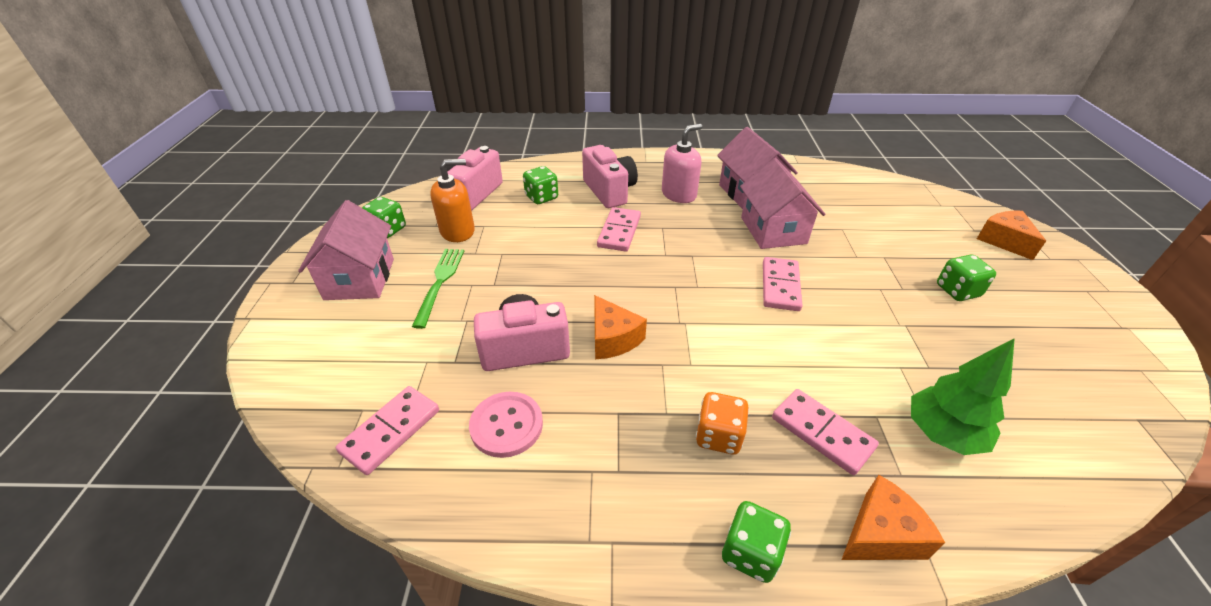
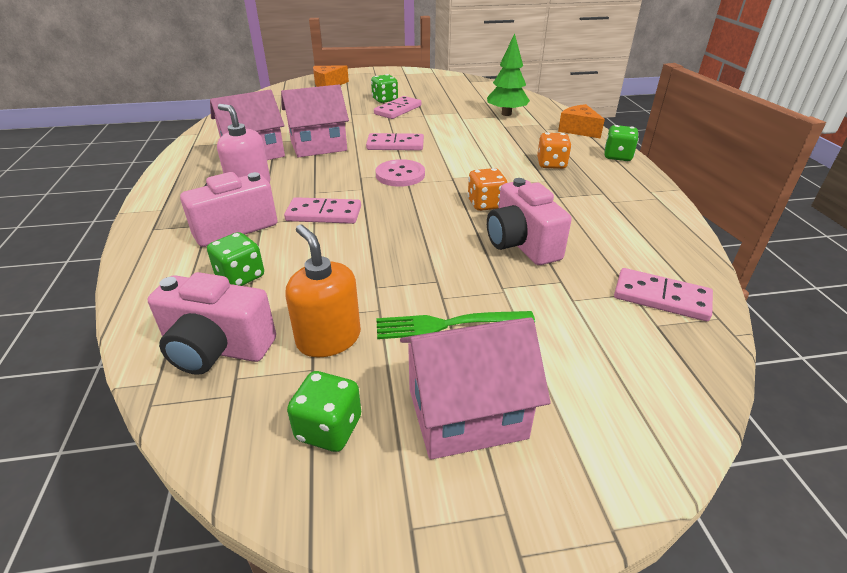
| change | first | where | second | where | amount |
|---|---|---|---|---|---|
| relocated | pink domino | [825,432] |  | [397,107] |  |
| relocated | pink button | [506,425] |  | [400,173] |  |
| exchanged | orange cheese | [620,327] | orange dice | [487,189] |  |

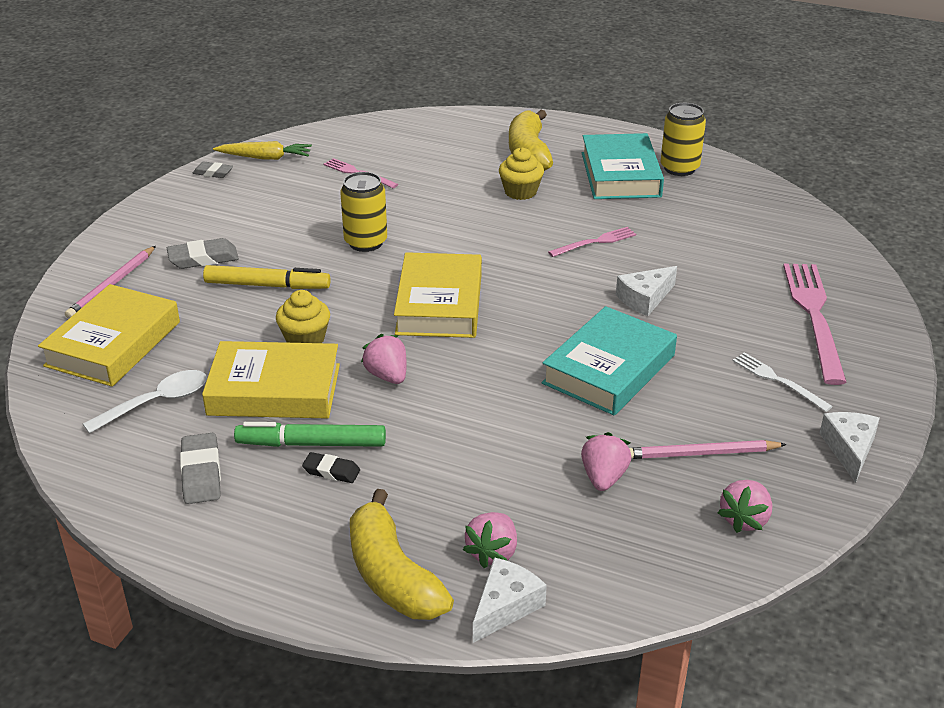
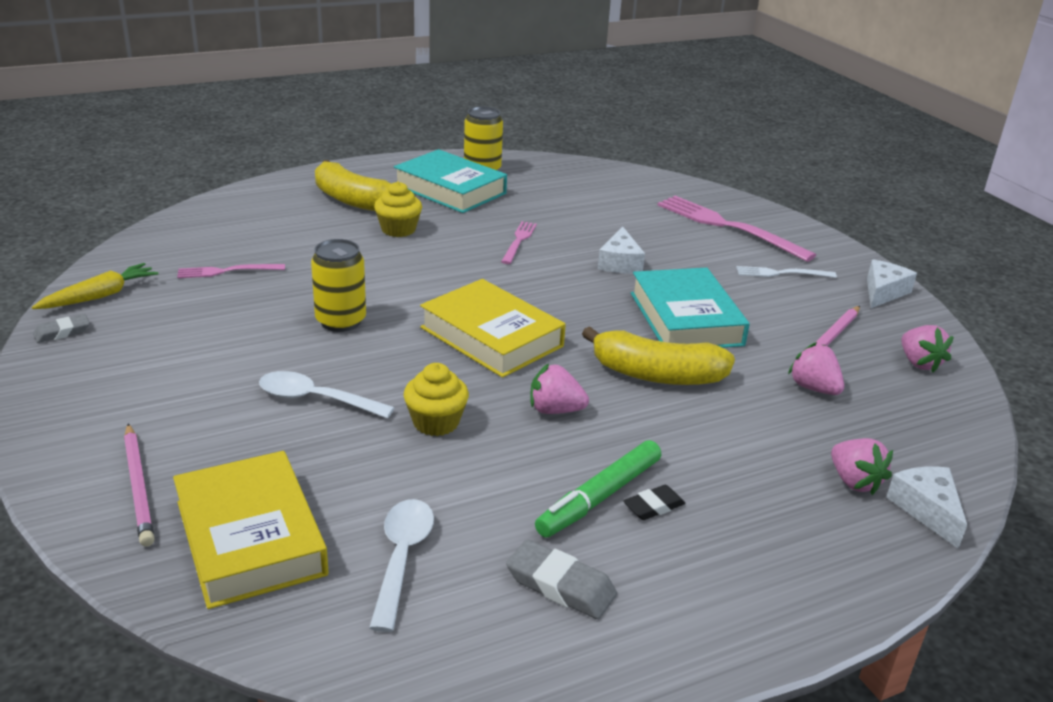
| change | first | where | second | where | amount |
|---|---|---|---|---|---|
| exchanged | yellow marker | [267,277] | white spoon | [327,394] |  |
| relocated | yellow banana | [402,554] |  | [658,355] |  |
| spun | white cheese | [849,447] |  | [892,283] | 75 degrees clockwise |
| missing | grey eraser | [203,253] |  |  |  |
| missing | yellow book | [271,379] |  |  |  |

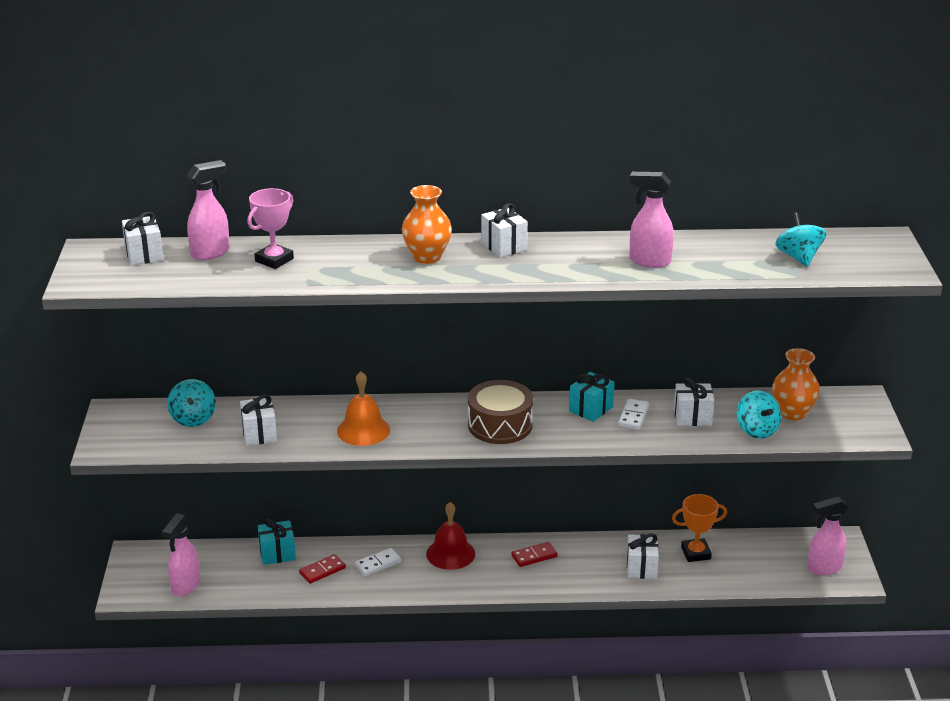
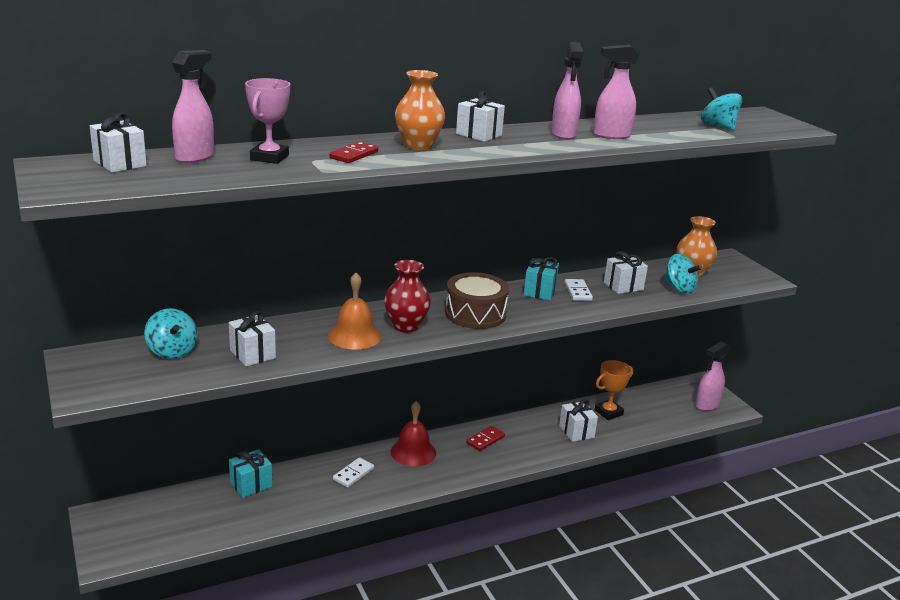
| change | first | where | second | where | amount |
|---|---|---|---|---|---|
| relocated | red domino | [322,569] |  | [354,152] |  |
| appeared |  |  | red vase | [407,296] |  |
| relocated | pink spray bottle | [181,554] |  | [567,91] |  |

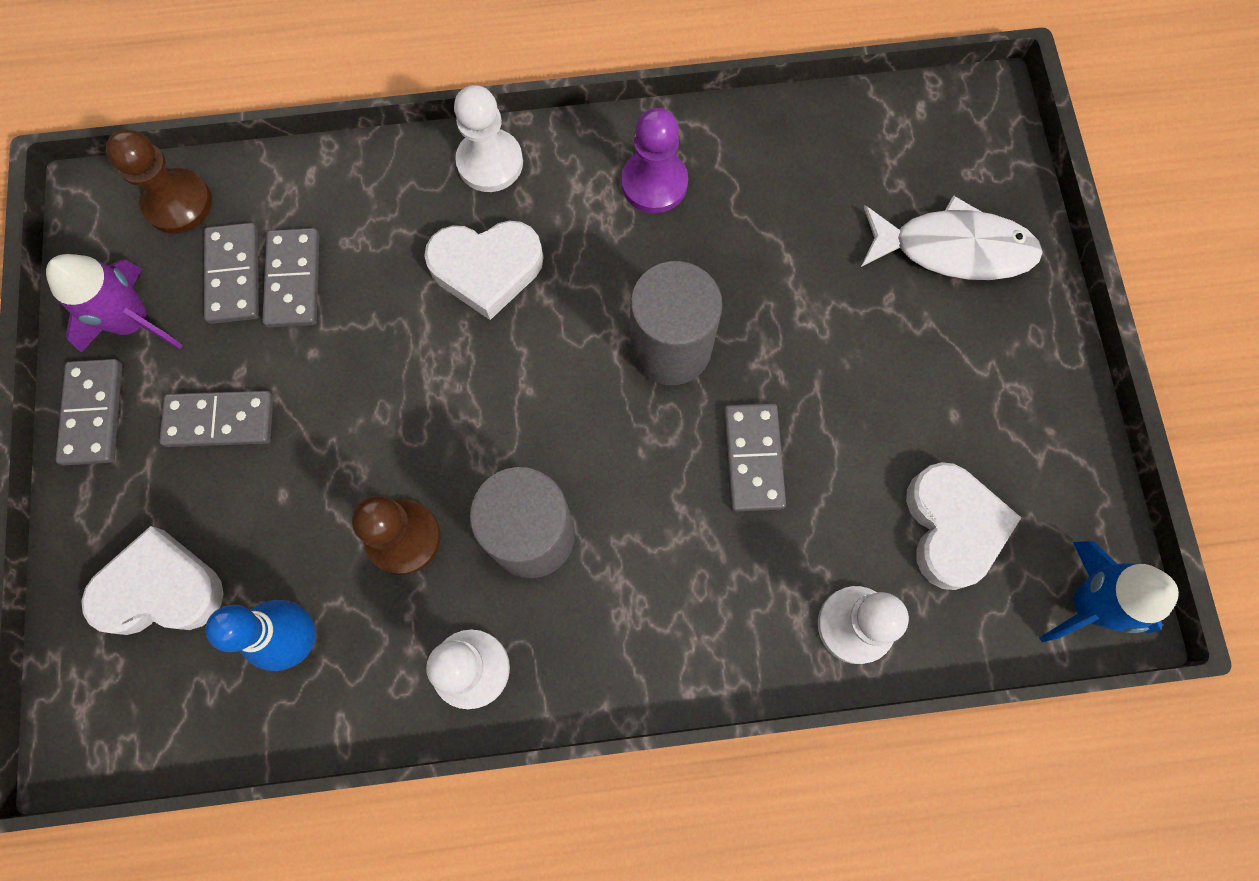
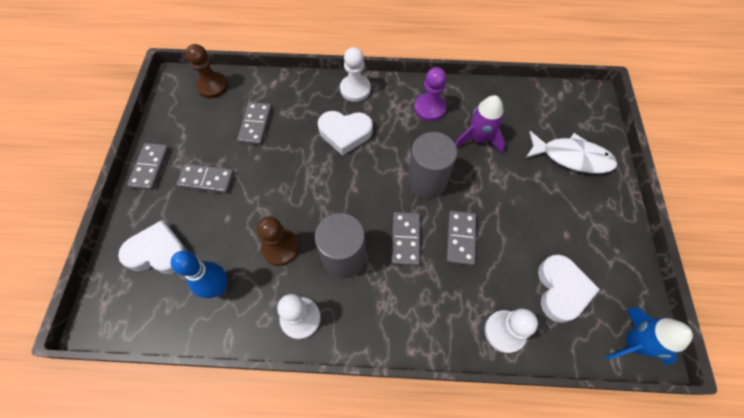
| change | first | where | second | where | amount |
|---|---|---|---|---|---|
| relocated | grey domino | [231,273] |  | [405,239] |  |
| relocated | purple rocket | [114,303] |  | [480,124] |  |

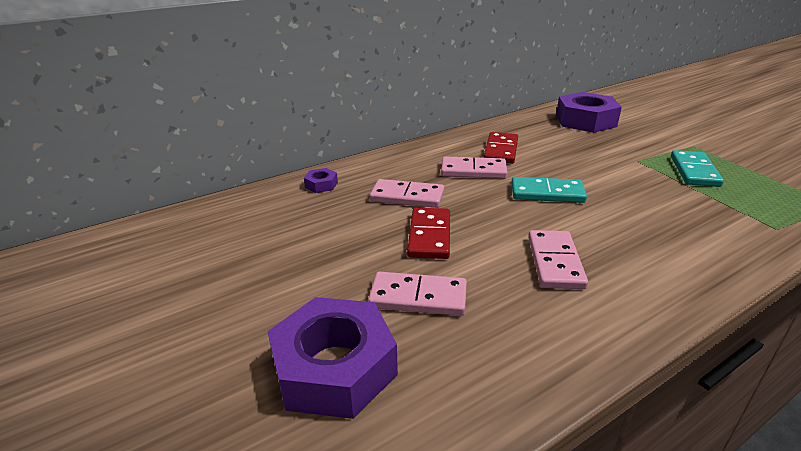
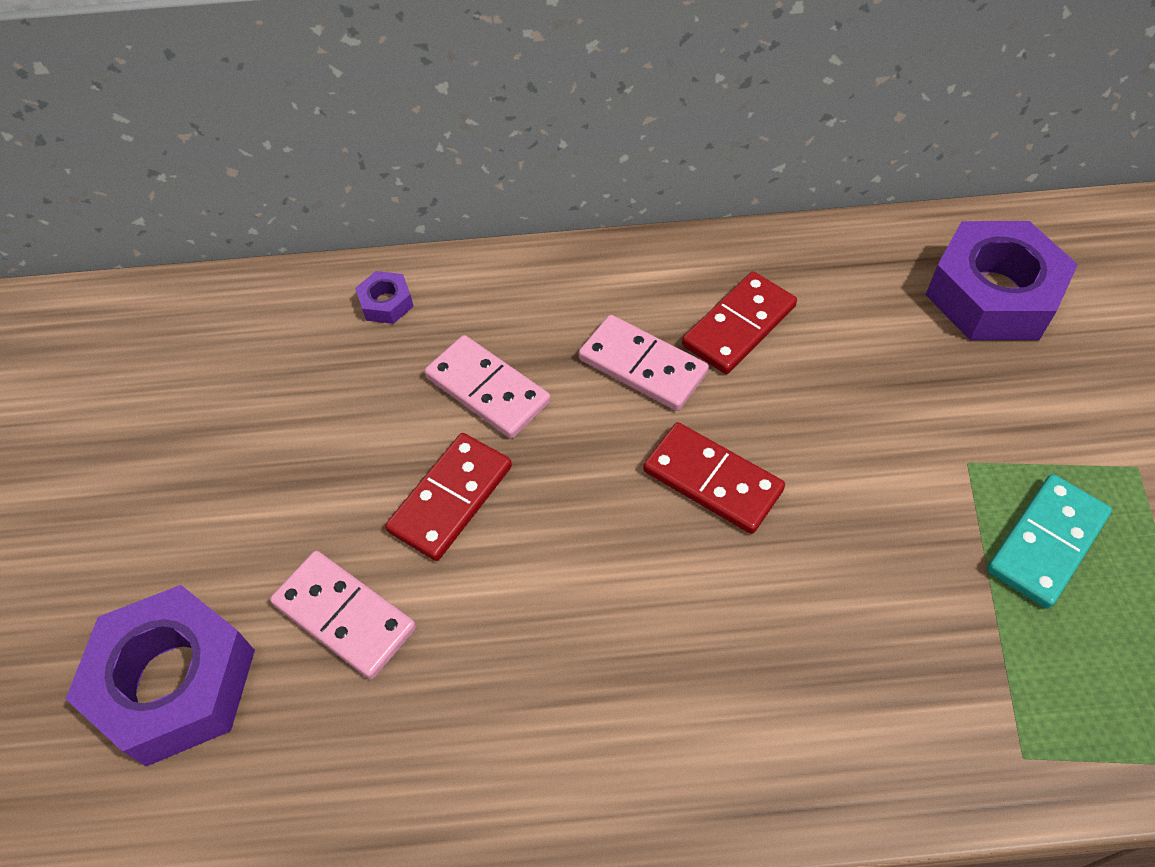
| change | first | where | second | where | amount |
|---|---|---|---|---|---|
| colour | turquoise domino | [549,190] | red domino | [714,478] |  |
| missing | pink domino | [558,259] |  |  |  |

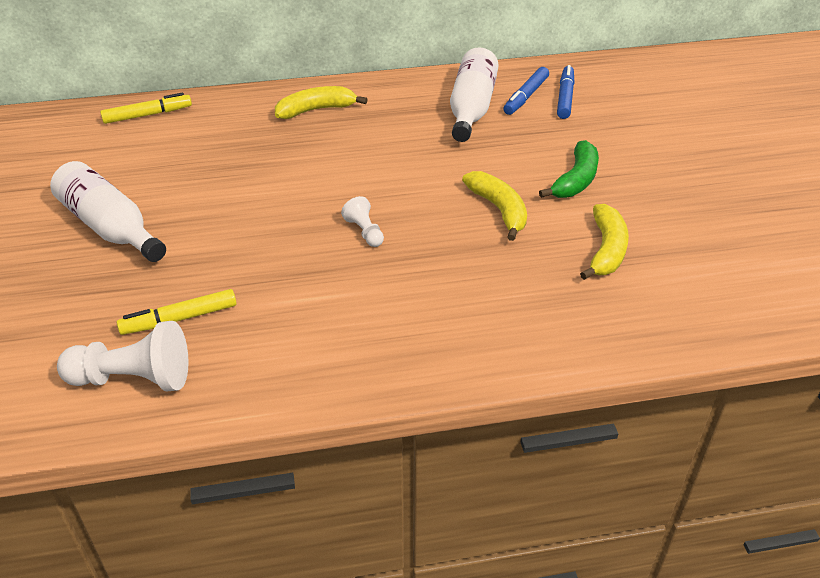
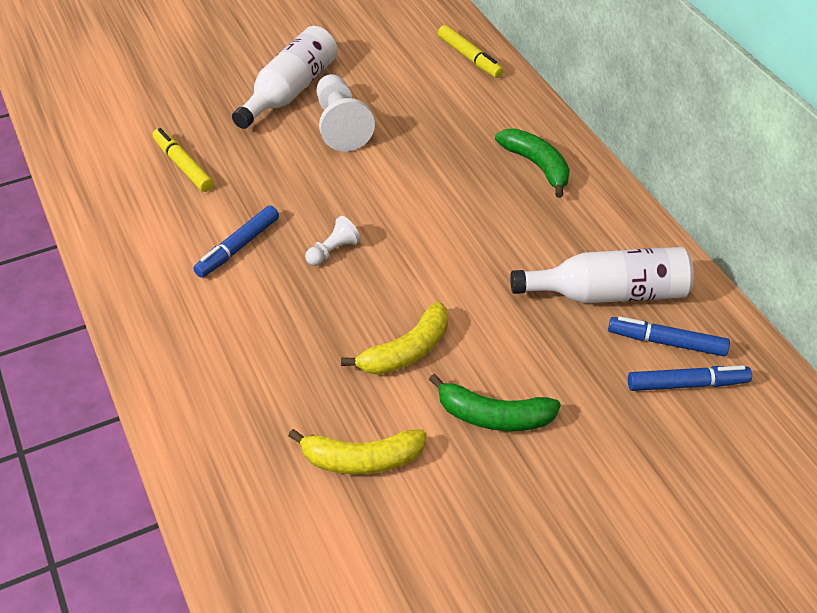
| change | first | where | second | where | amount |
|---|---|---|---|---|---|
| appeared |  |  | blue marker | [236,241] |  |
| relocated | white pawn | [123,356] |  | [345,113] |  |
| colour | yellow banana | [321,102] | green banana | [532,163] |  |

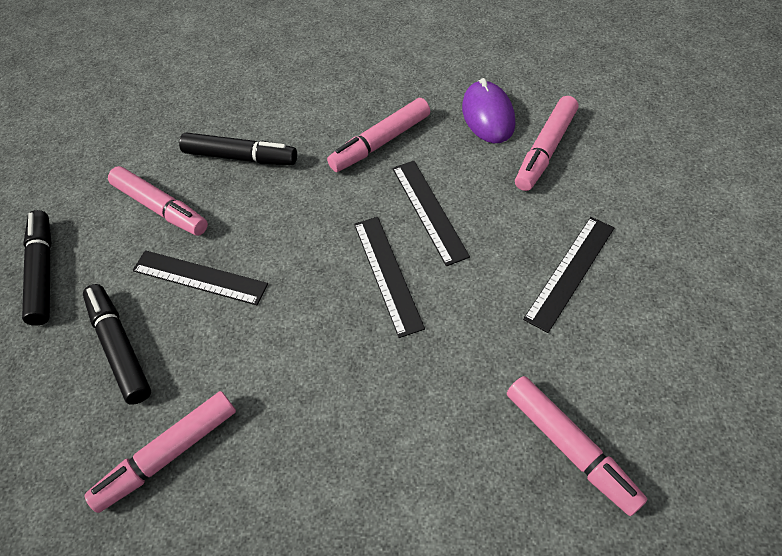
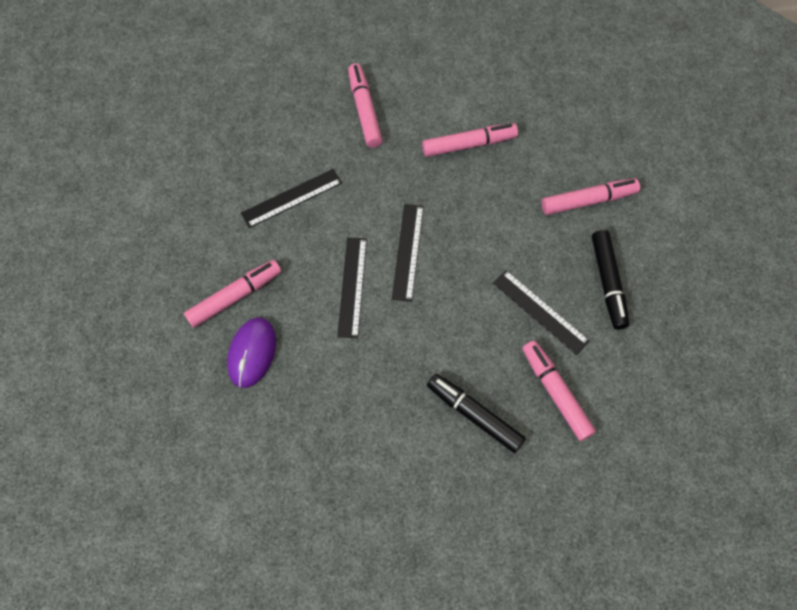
| change | first | where | second | where | amount |
|---|---|---|---|---|---|
| relocated | pink marker | [378,135] |  | [470,140] |  |
| missing | black marker | [37,268] |  |  |  |

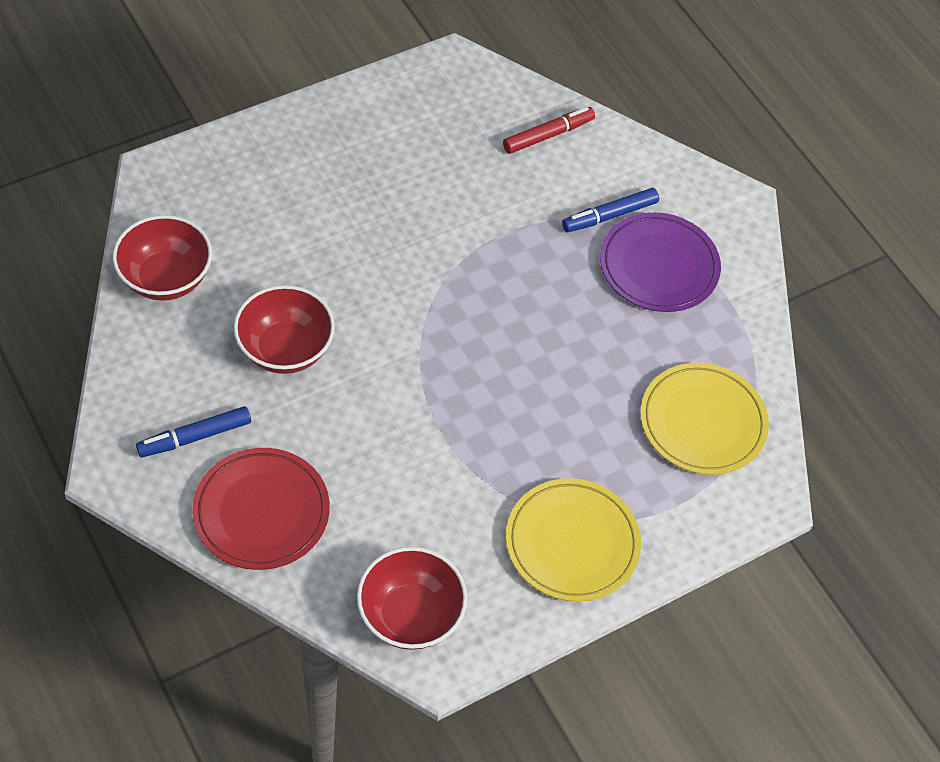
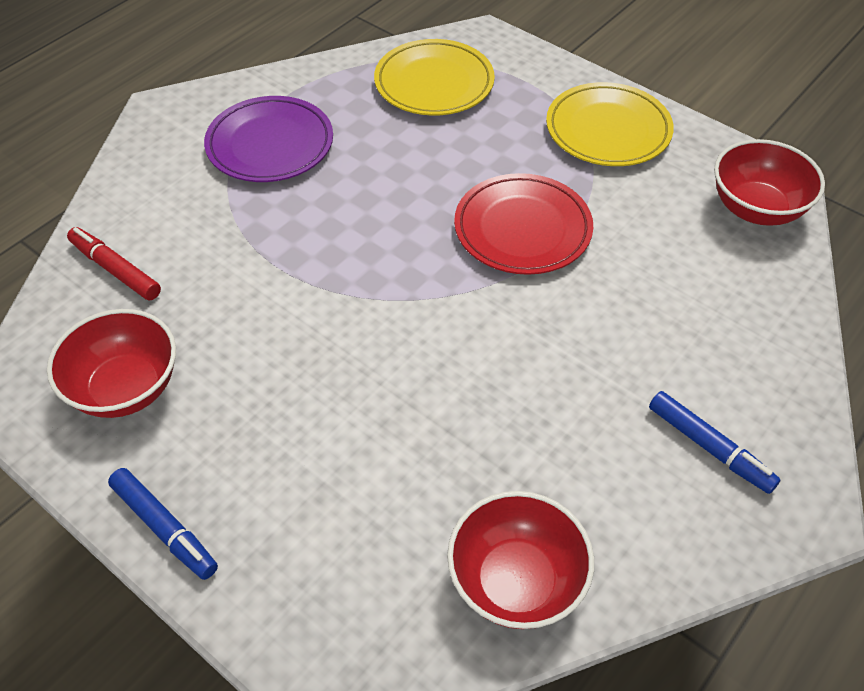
| change | first | where | second | where | amount |
|---|---|---|---|---|---|
| relocated | red bowl | [284,329] |  | [111,363] |  |
| relocated | blue marker | [610,210] |  | [163,524] |  |
| relocated | red plate | [261,509] |  | [523,224] |  |

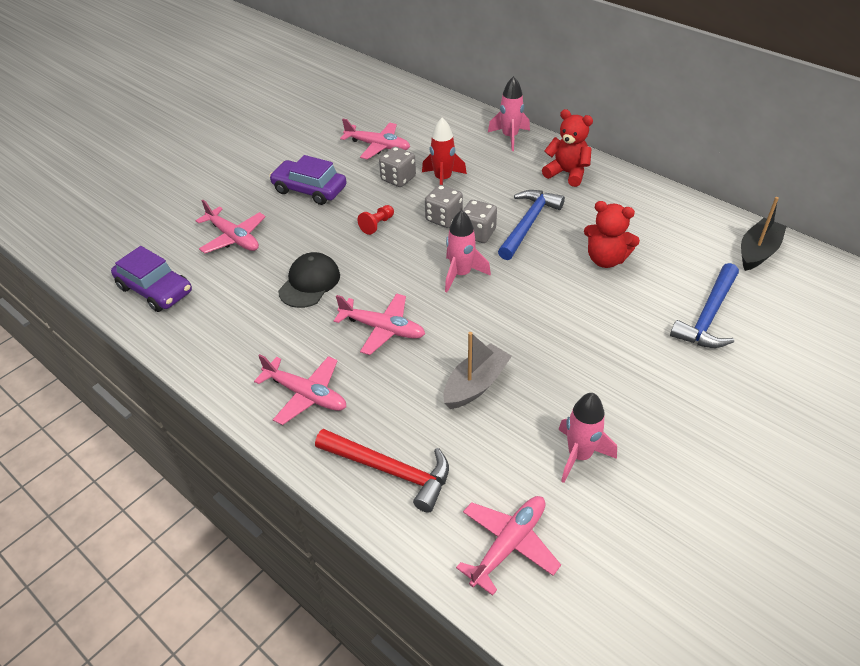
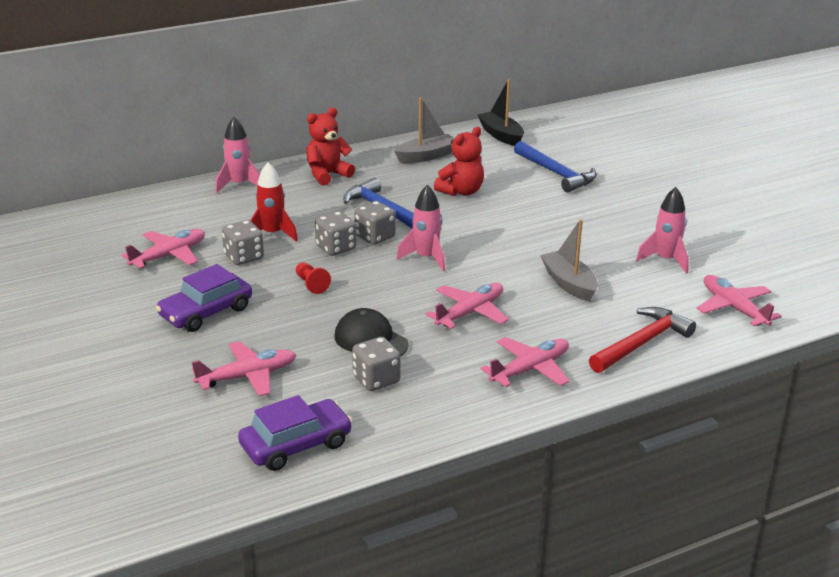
| change | first | where | second | where | amount |
|---|---|---|---|---|---|
| appeared |  |  | grey dice | [376,364] |  |
| appeared |  |  | grey boat | [424,130] |  |

